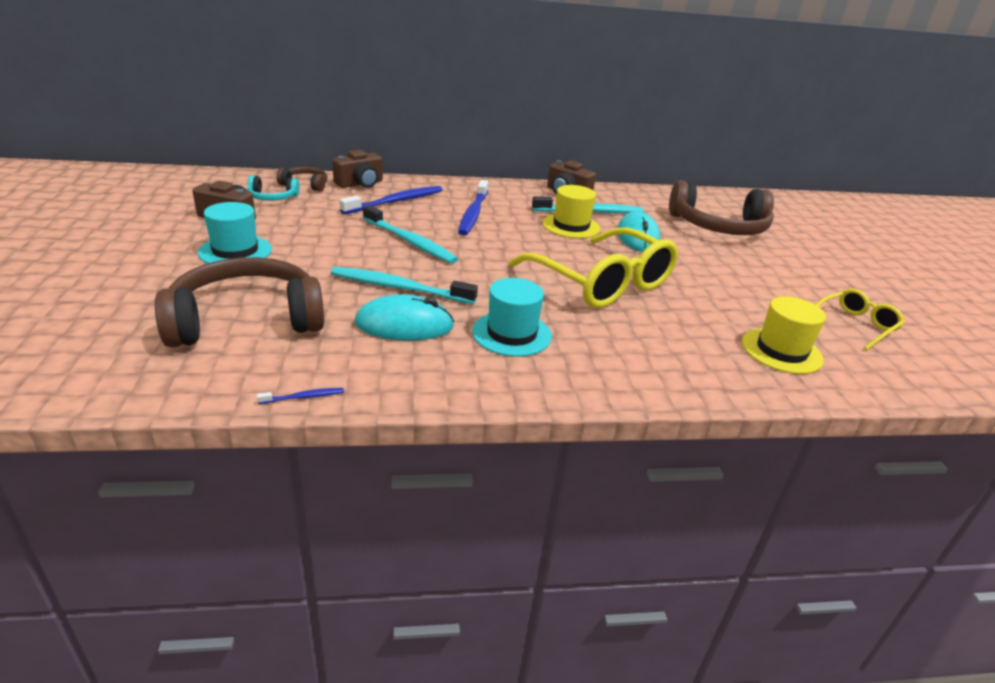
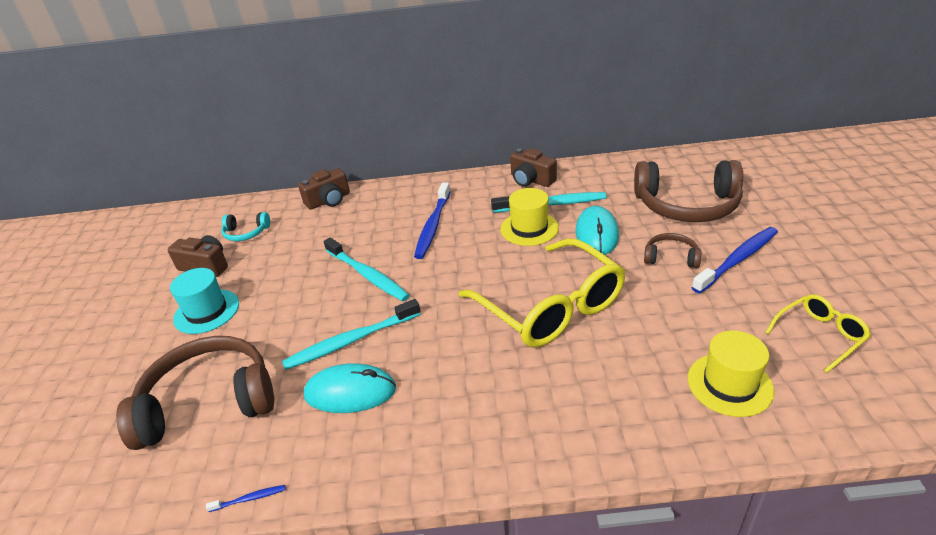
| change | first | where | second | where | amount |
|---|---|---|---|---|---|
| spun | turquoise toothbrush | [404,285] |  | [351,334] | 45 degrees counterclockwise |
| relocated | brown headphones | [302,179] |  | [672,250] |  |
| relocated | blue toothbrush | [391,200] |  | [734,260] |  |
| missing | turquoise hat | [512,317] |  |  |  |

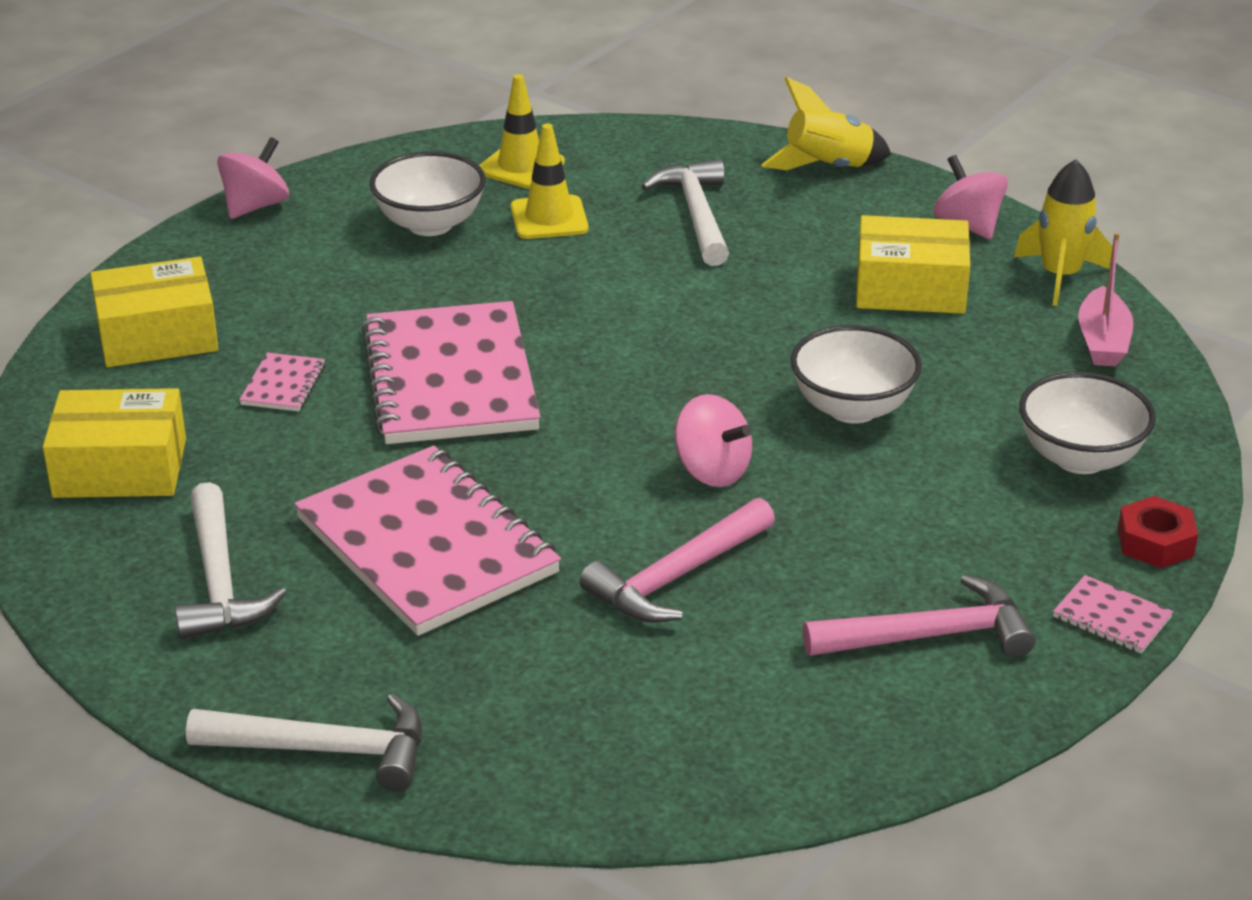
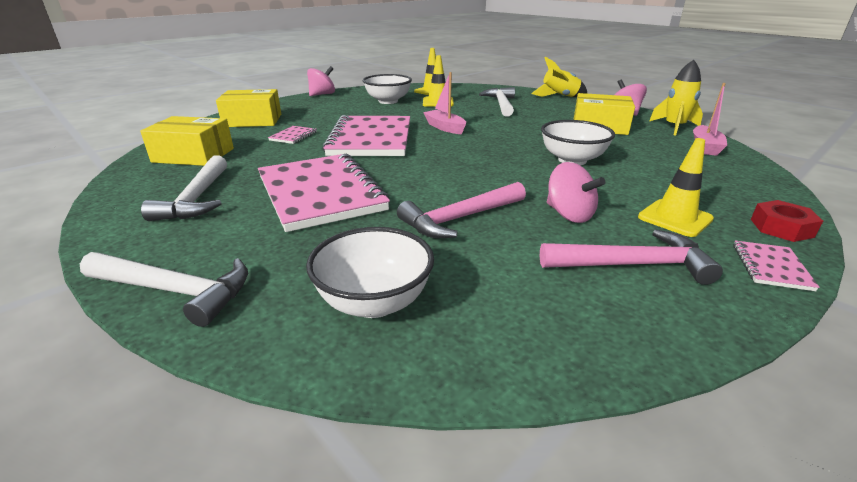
| change | first | where | second | where | amount |
|---|---|---|---|---|---|
| relocated | white bowl | [1087,423] |  | [370,272] |  |
| appeared |  |  | pink boat | [444,103] |  |
| relocated | pink spinning top | [713,440] |  | [576,192] |  |
| appeared |  |  | yellow traffic cone | [676,187] |  |
| spun | pink notebook | [1113,614] |  | [776,266] | 60 degrees clockwise |

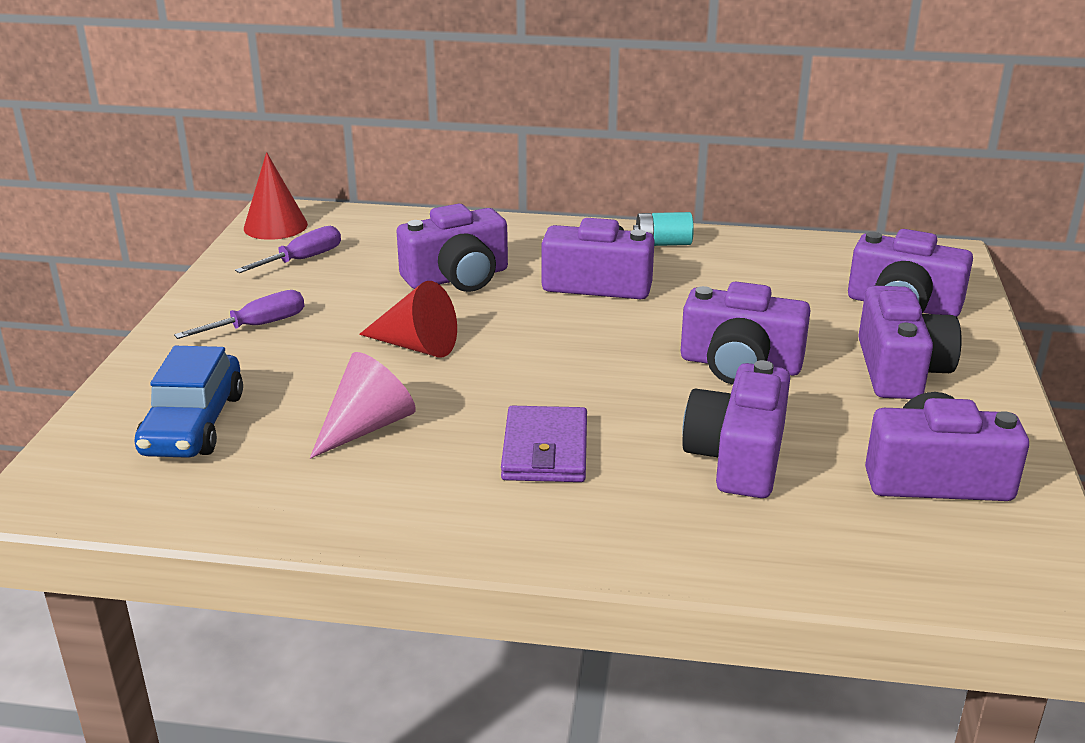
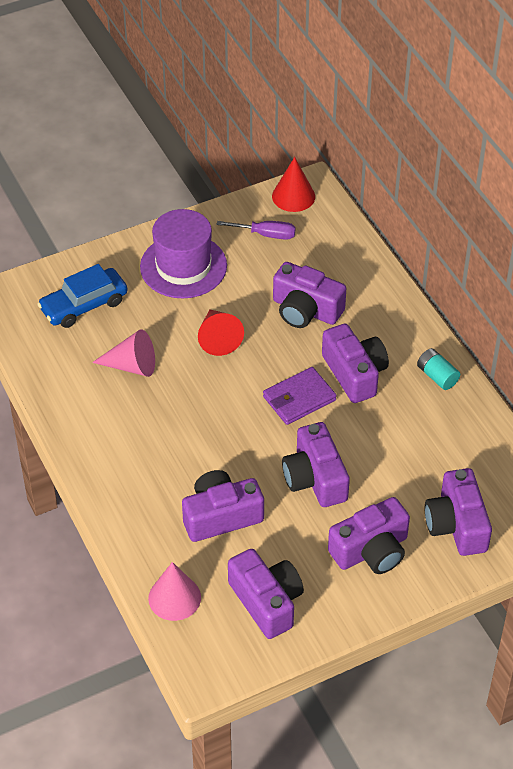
| change | first | where | second | where | amount |
|---|---|---|---|---|---|
| exchanged | purple screwdriver | [239,314] | purple hat | [183,253] |  |
| appeared |  |  | pink cone | [174,591] |  |
| relocated | purple wallet | [544,444] |  | [300,396] |  |

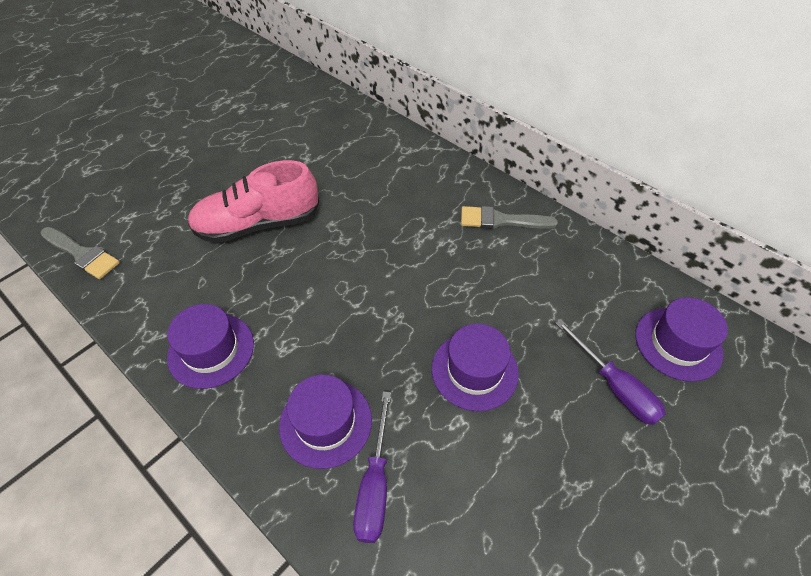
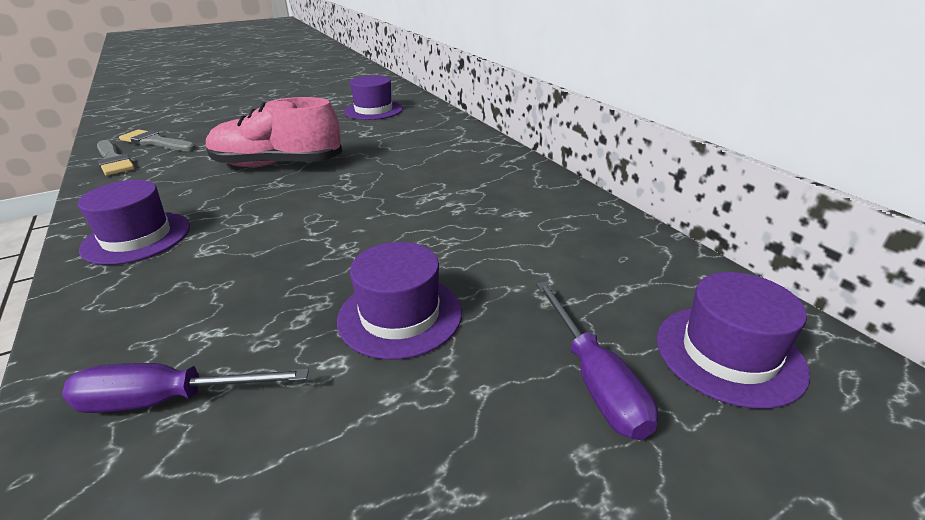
| change | first | where | second | where | amount |
|---|---|---|---|---|---|
| spun | purple screwdriver | [372,467] |  | [185,388] | 60 degrees clockwise |
| relocated | grey brush | [509,217] |  | [157,140] |  |
| relocated | purple hat | [325,422] |  | [373,97] |  |

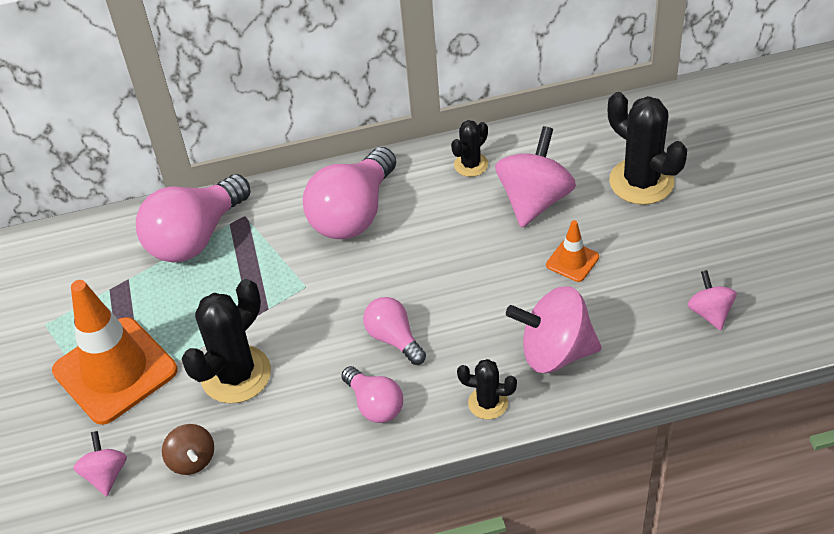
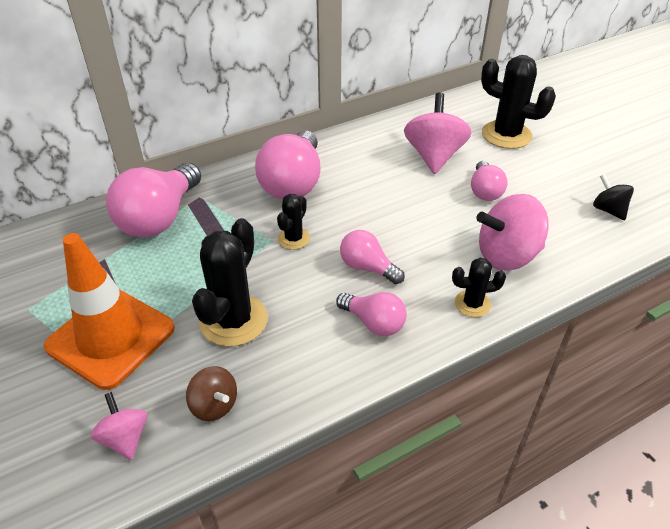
| change | first | where | second | where | amount |
|---|---|---|---|---|---|
| relocated | black cactus | [469,148] |  | [293,222] |  |
| exchanged | orange traffic cone | [572,251] | pink light bulb | [489,181] |  |
| colour | pink spinning top | [712,300] | black spinning top | [613,197] |  |

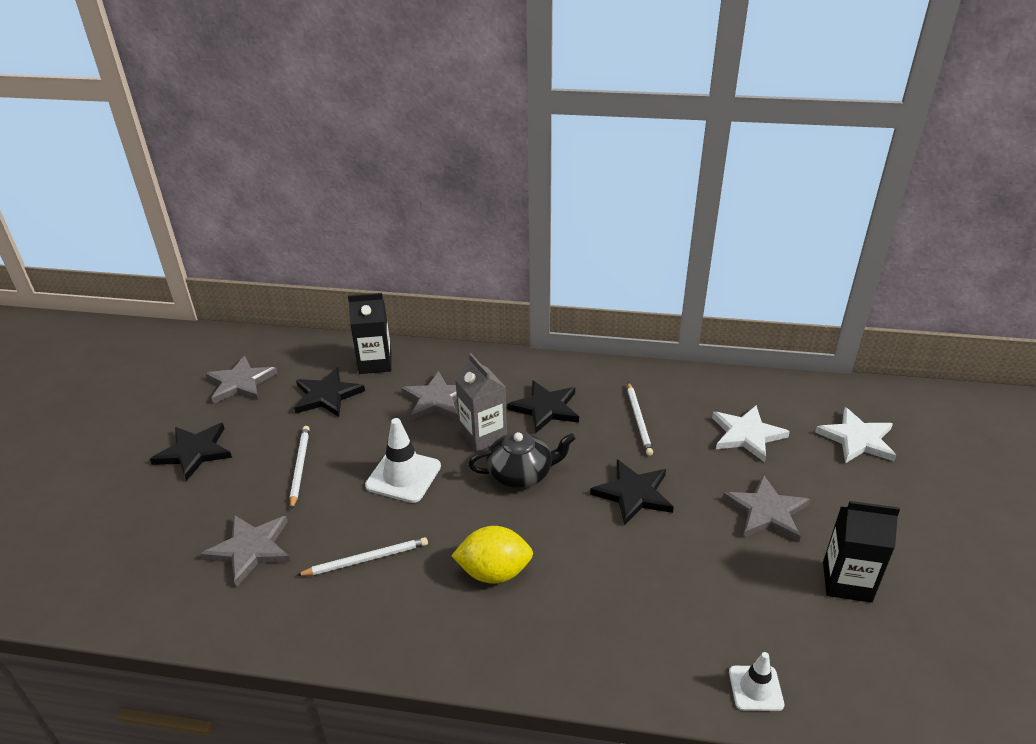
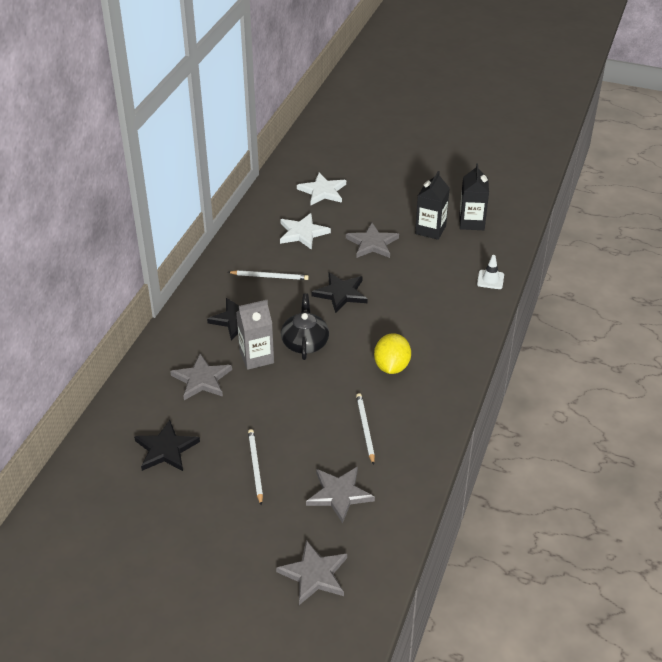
| change | first | where | second | where | amount |
|---|---|---|---|---|---|
| spun | white pencil | [300,468] |  | [255,467] | 75 degrees clockwise |
| relocated | grey star | [242,380] |  | [311,572] |  |
| relocated | black carton | [370,333] |  | [474,196] |  |
| missing | black star | [191,452] |  |  |  |
| missing | white traffic cone | [403,460] |  |  |  |

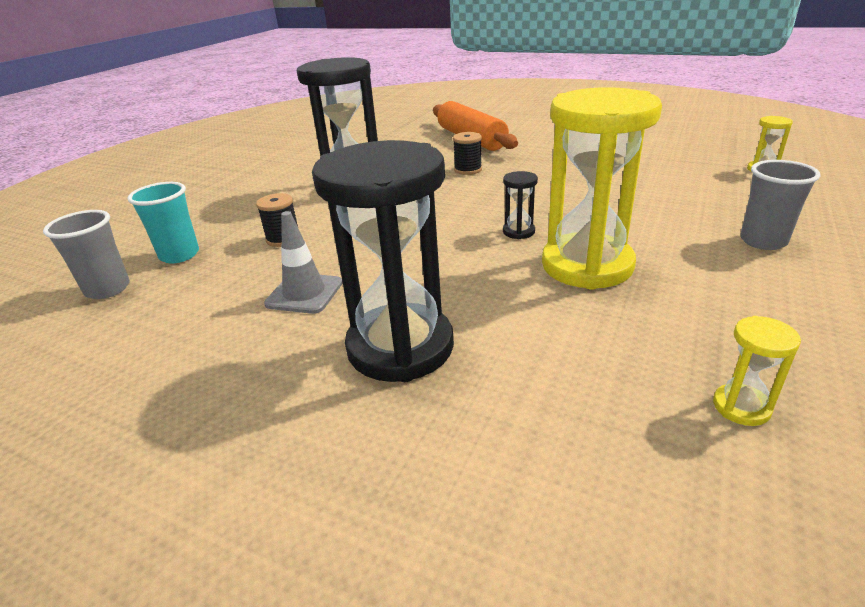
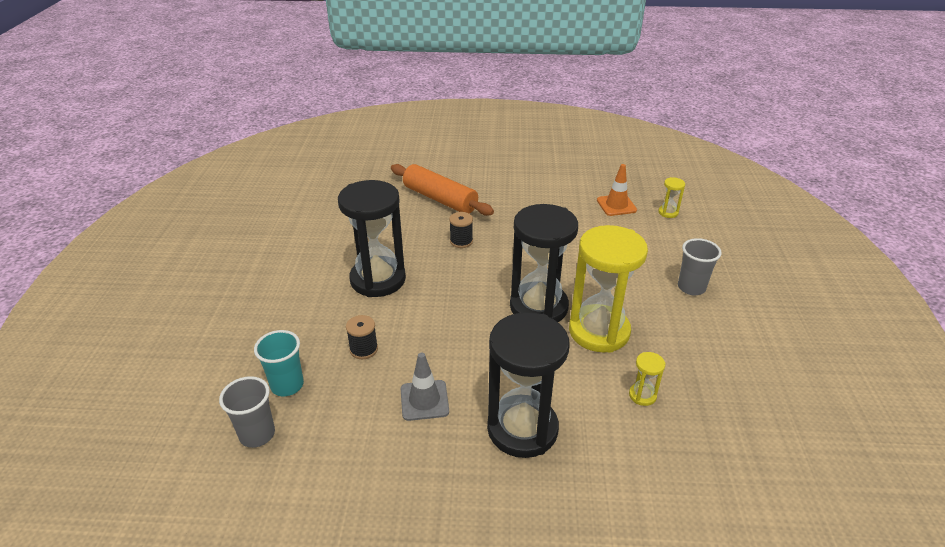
| change | first | where | second | where | amount |
|---|---|---|---|---|---|
| size | black hourglass | [520,205] |  | [544,263] | x2.47 |
| appeared |  |  | orange traffic cone | [617,190] |  |
| relocated | yellow hourglass | [757,371] |  | [647,379] |  |

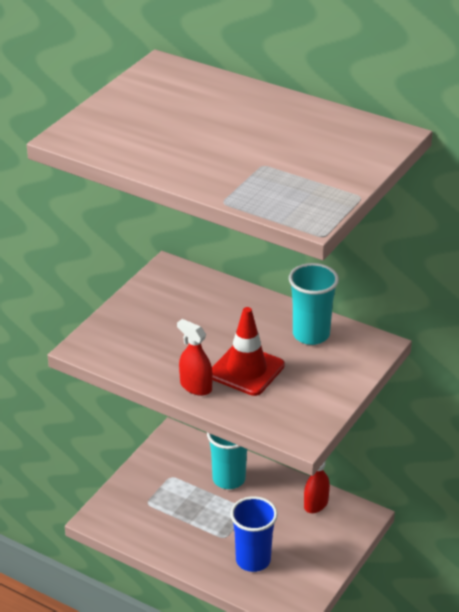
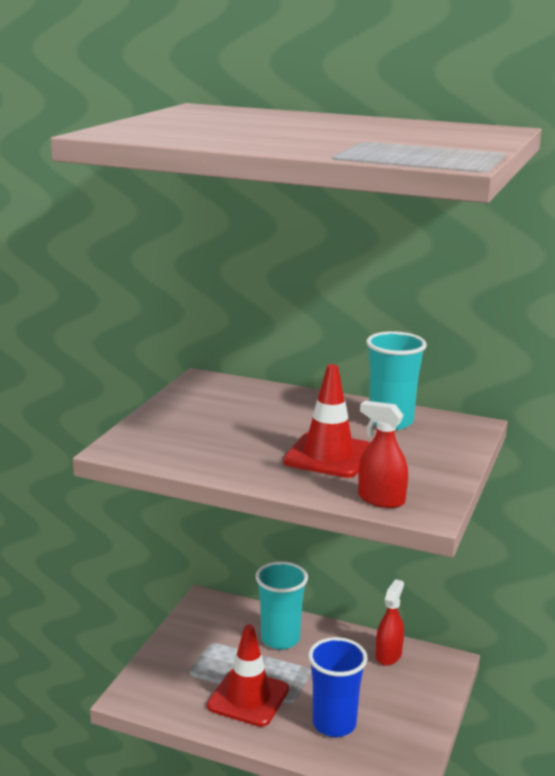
| change | first | where | second | where | amount |
|---|---|---|---|---|---|
| appeared |  |  | red traffic cone | [248,675] |  |
| relocated | red spray bottle | [195,357] |  | [383,454] |  |

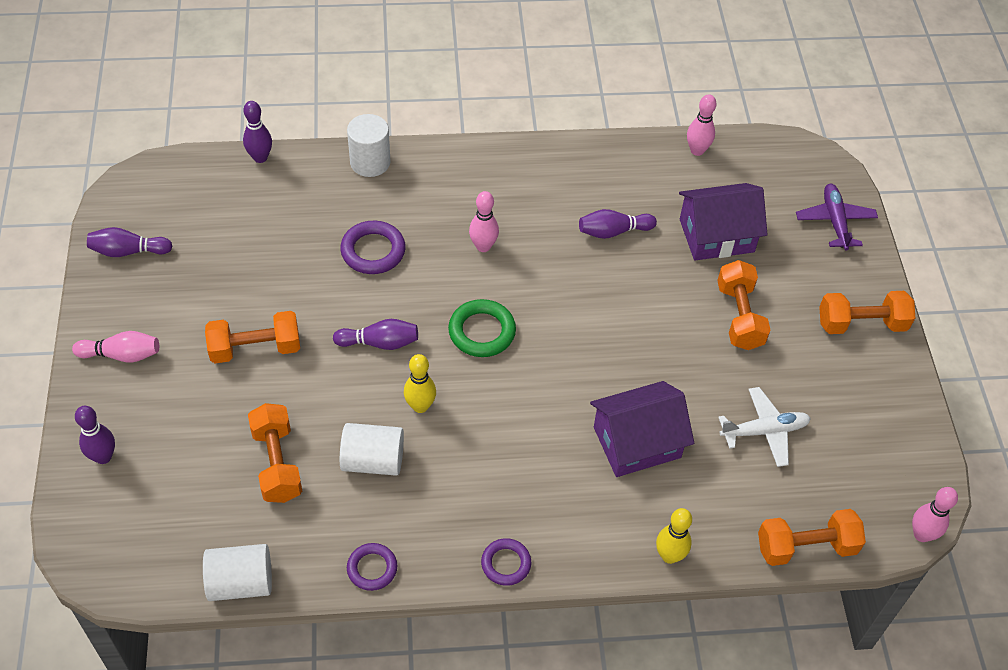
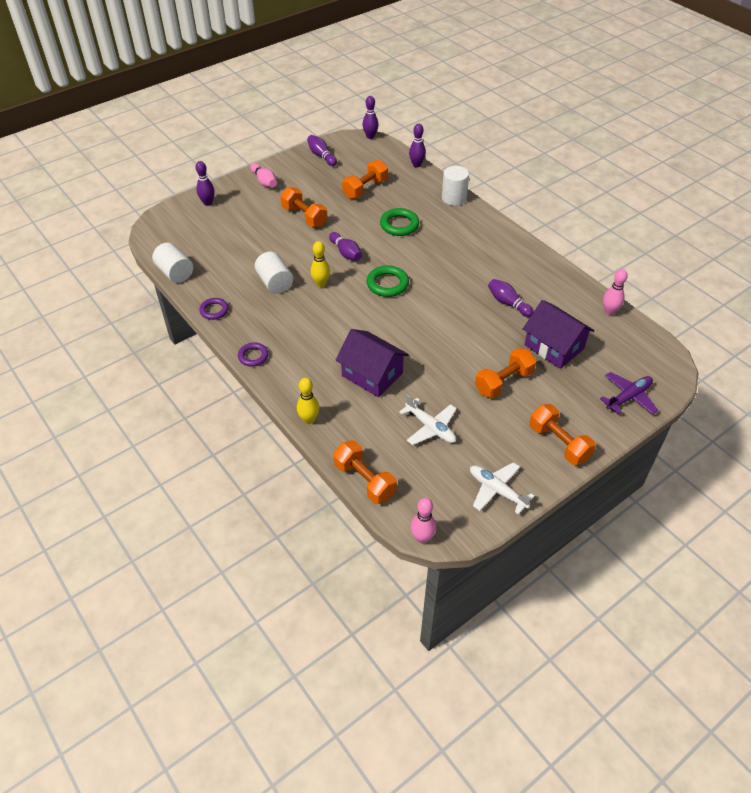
| change | first | where | second | where | amount |
|---|---|---|---|---|---|
| relocated | orange dumbbell | [275,453] |  | [365,179] |  |
| appeared |  |  | purple bowling pin | [371,117] |  |
| colour | purple ring | [373,247] | green ring | [399,222] |  |
| appeared |  |  | white plane | [502,488] |  |
| missing | pink bowling pin | [484,221] |  |  |  |

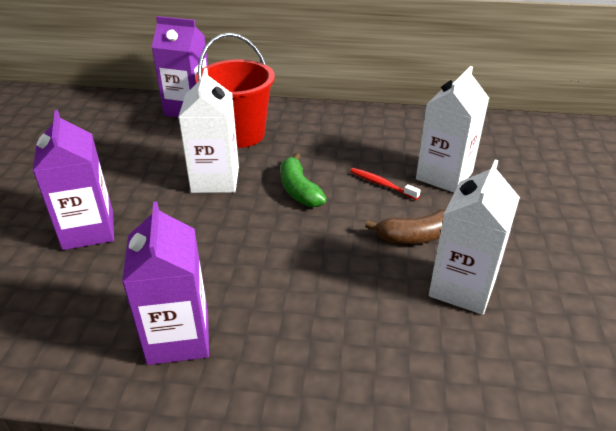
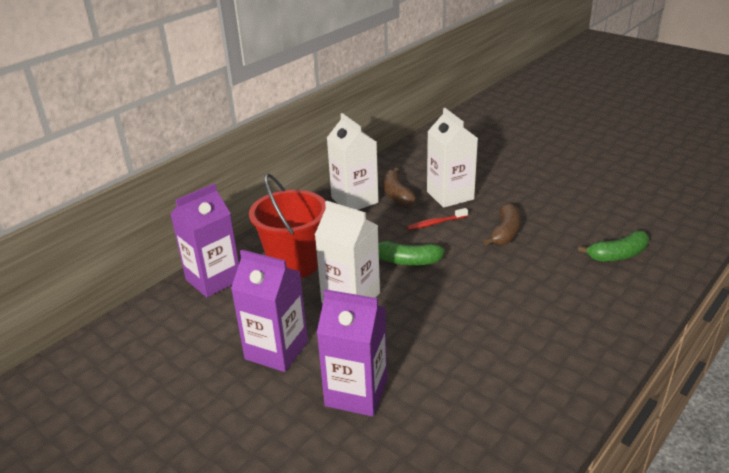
| change | first | where | second | where | amount |
|---|---|---|---|---|---|
| relocated | purple carton | [165,283] |  | [269,310] |  |
| relocated | white carton | [474,237] |  | [353,161] |  |
| appeared |  |  | brown banana | [399,187] |  |
| appeared |  |  | green banana | [613,246] |  |

